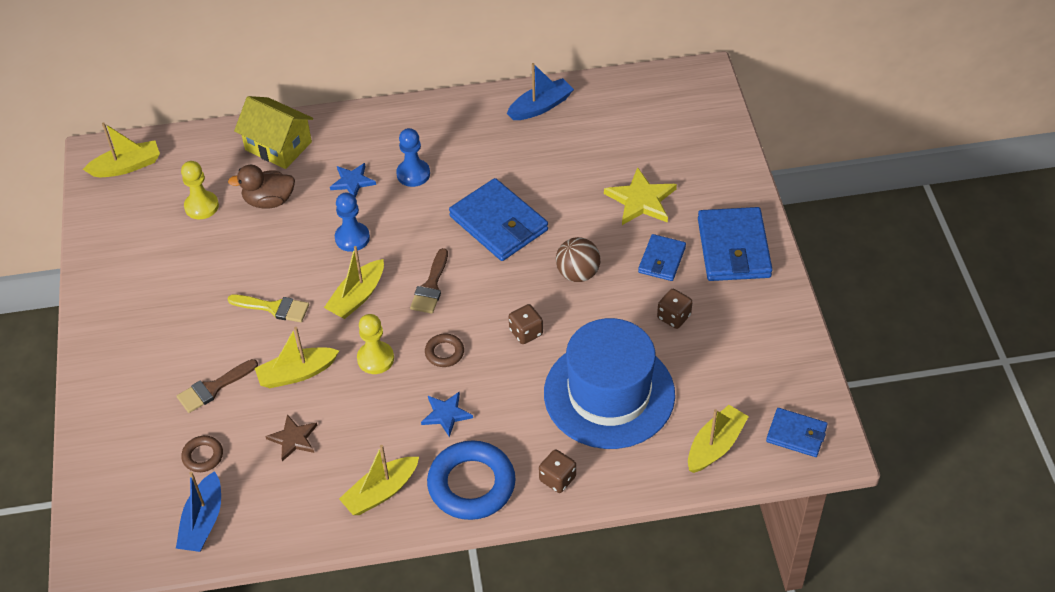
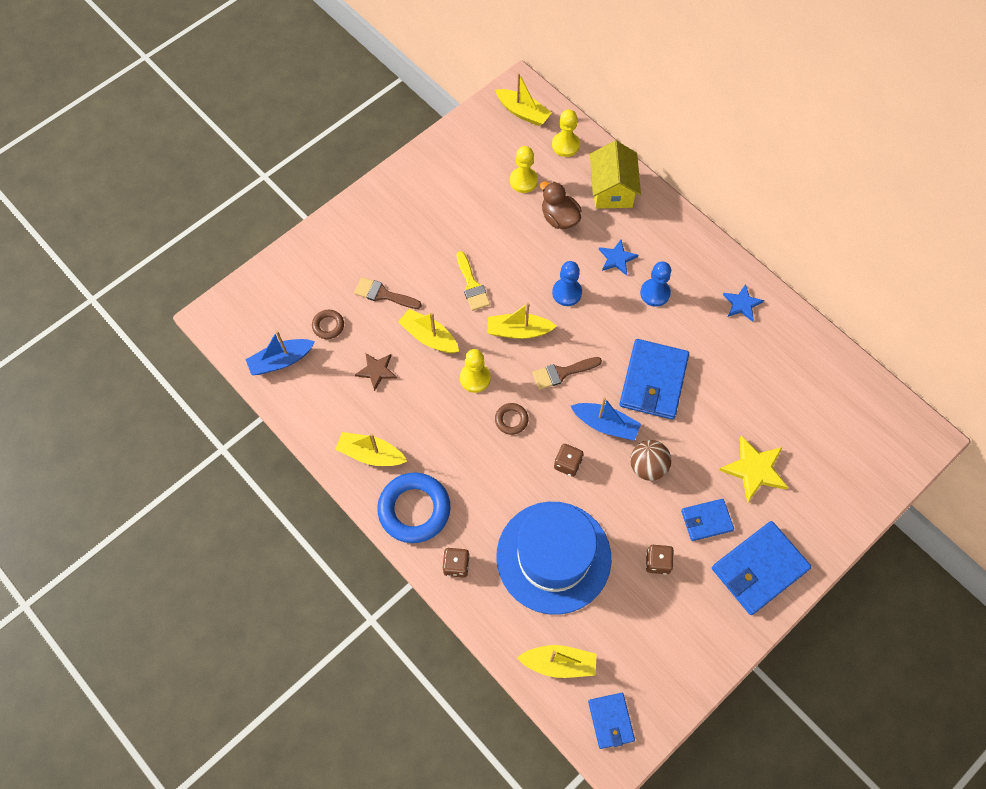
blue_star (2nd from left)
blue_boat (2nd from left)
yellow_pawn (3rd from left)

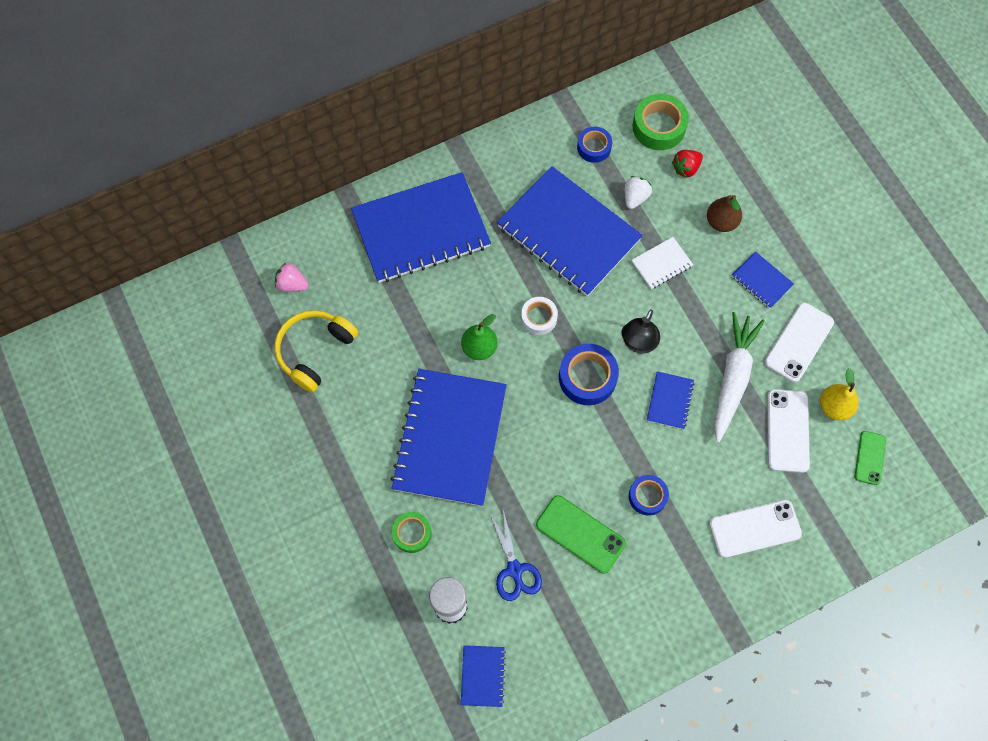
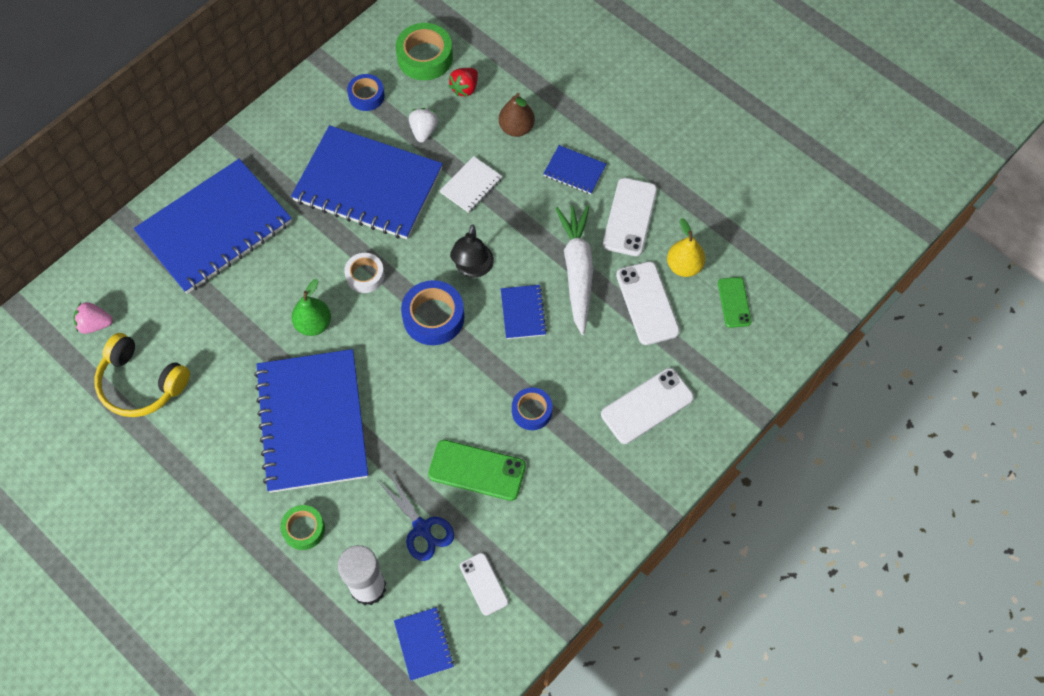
yellow_headphones
white_phone (1st from left)

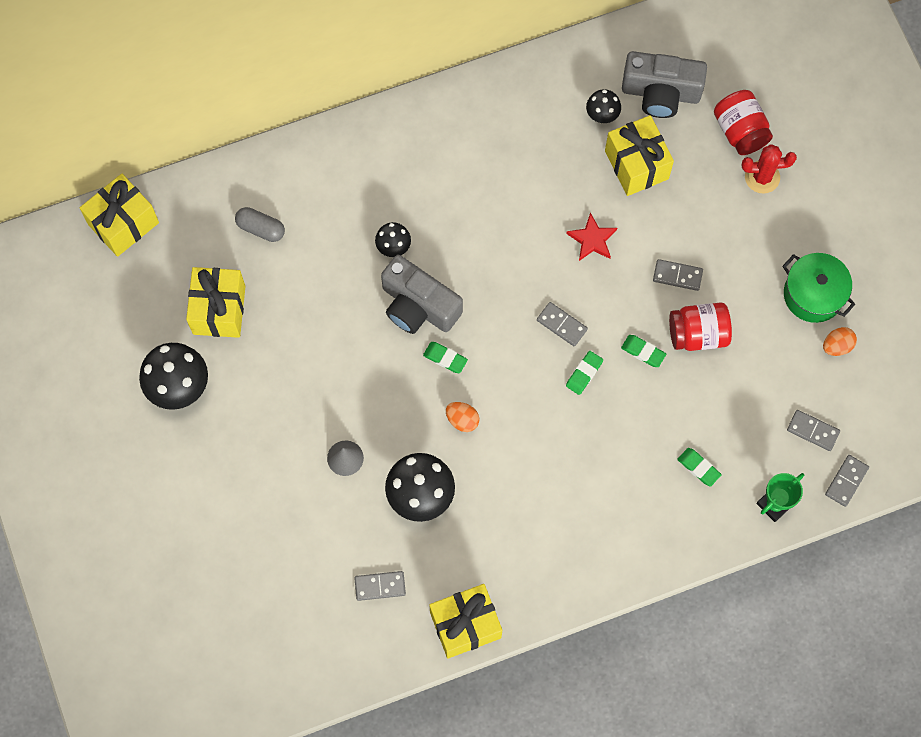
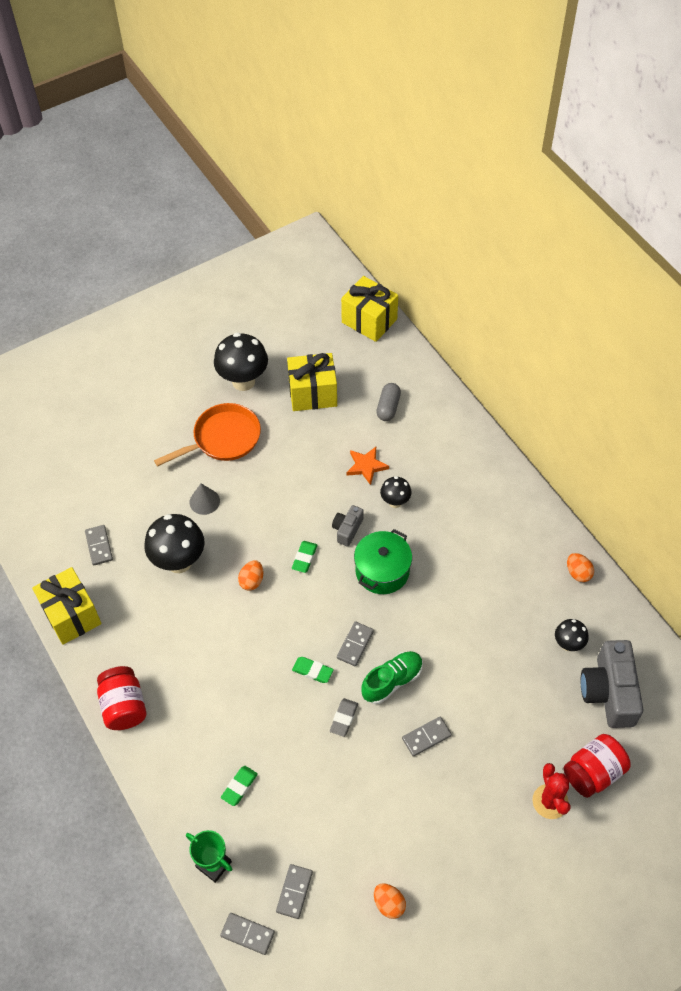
grey_camera (1st from left)
red_star
yellow_gift (4th from left in the first image)
grey_eraser
grey_domino (5th from left)
red_jar (1st from left)
green_pot
orange_pan
orange_star
green_shoe
orange_egg (3rd from left)

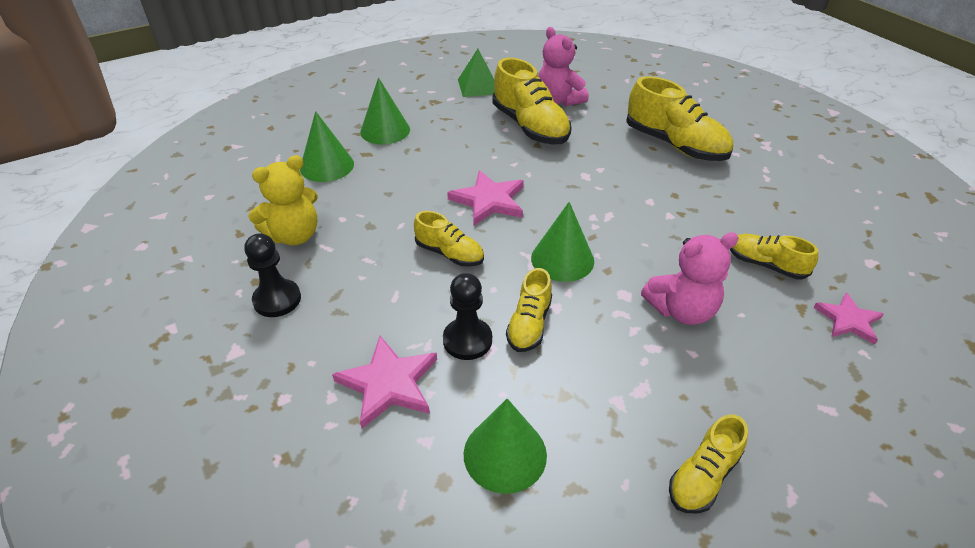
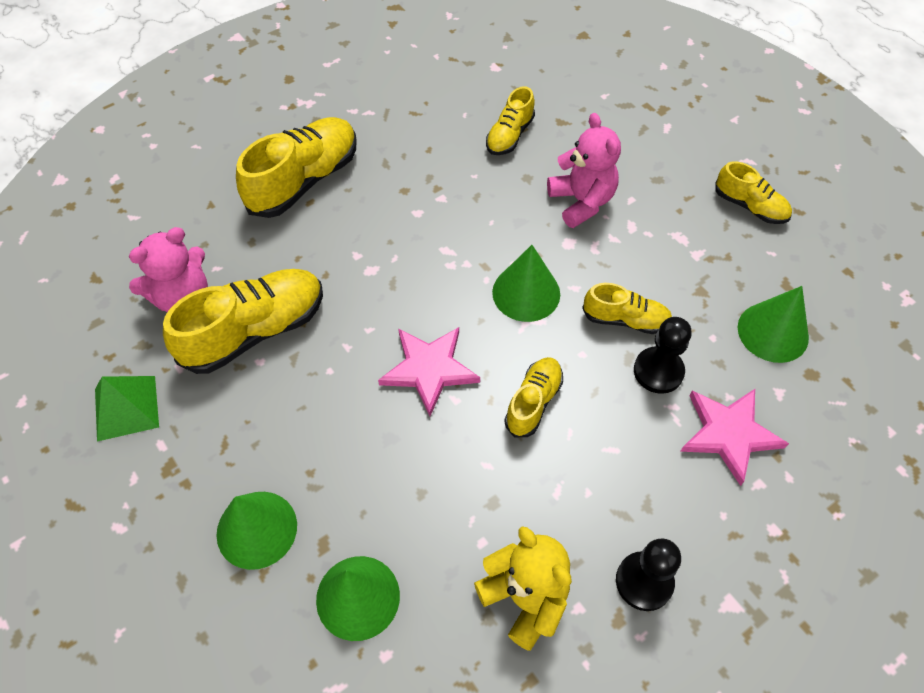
pink_star (3rd from left in the first image)

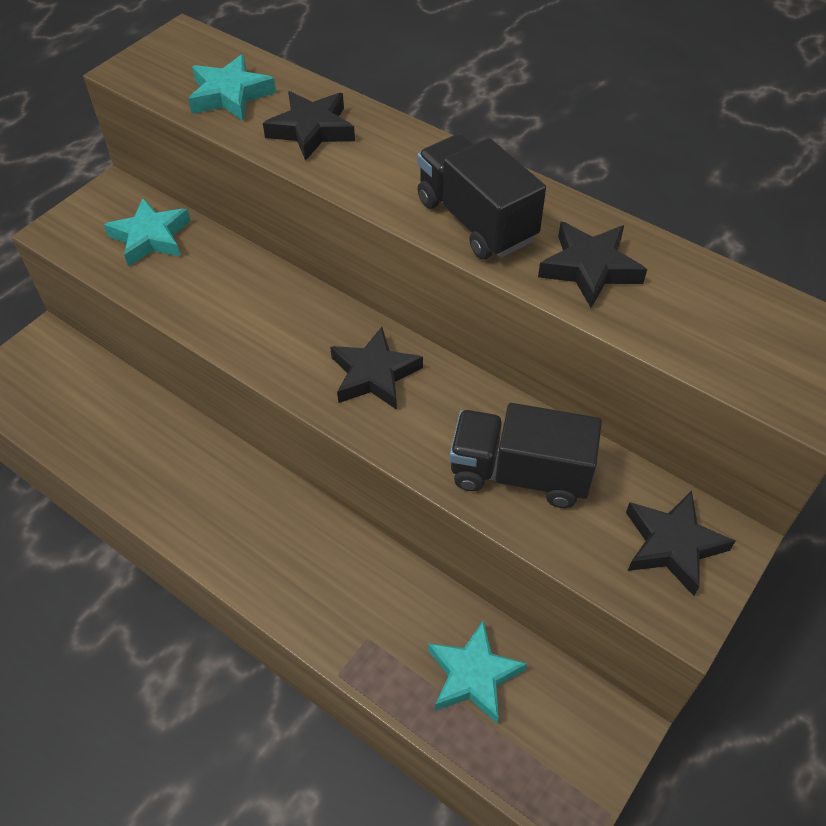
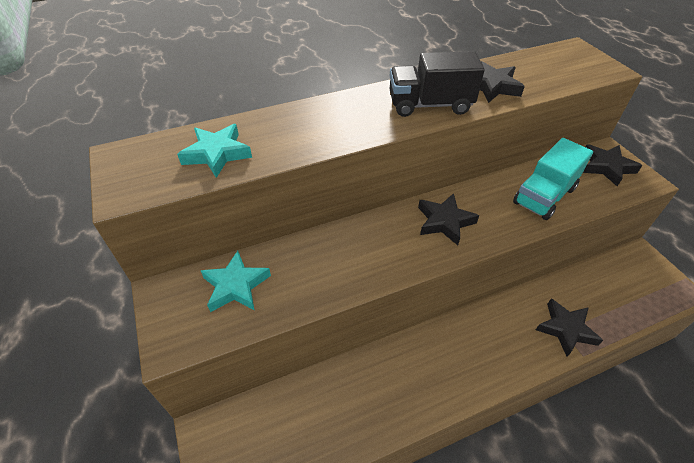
black_star (3rd from left)
turquoise_star (3rd from left in the first image)
turquoise_truck

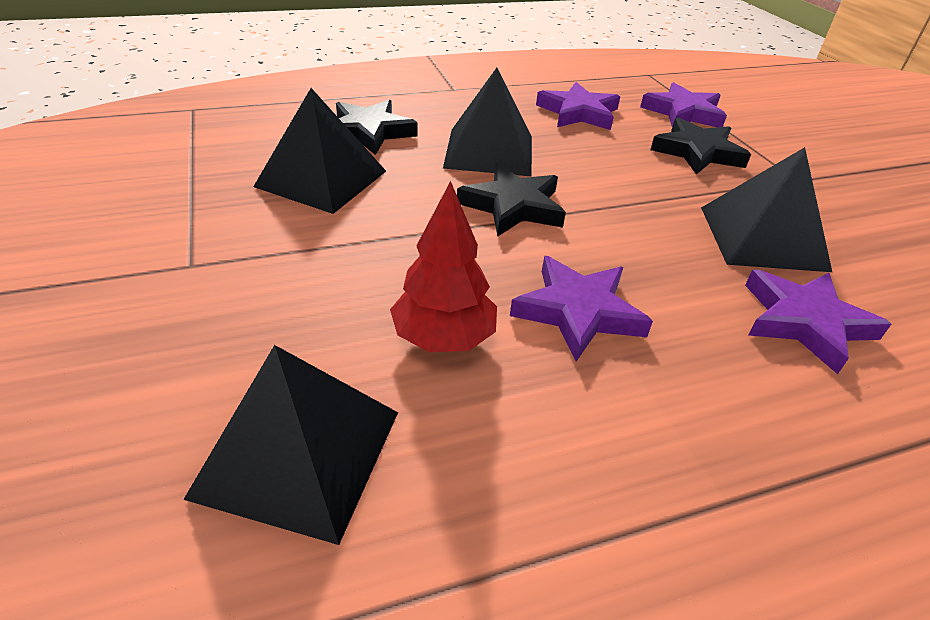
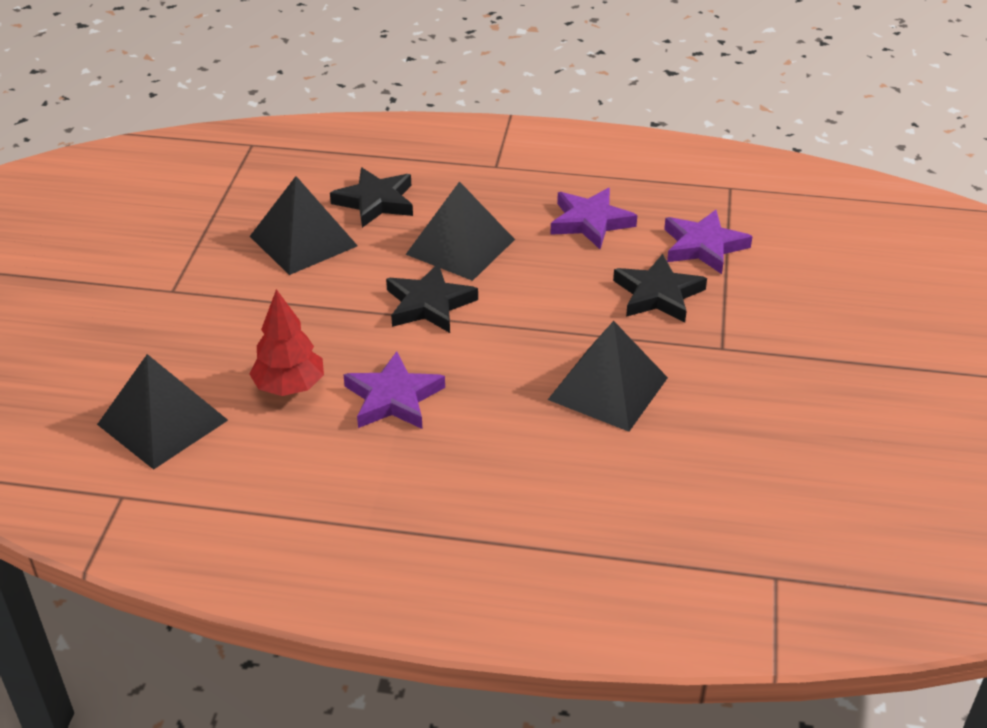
purple_star (4th from left in the first image)

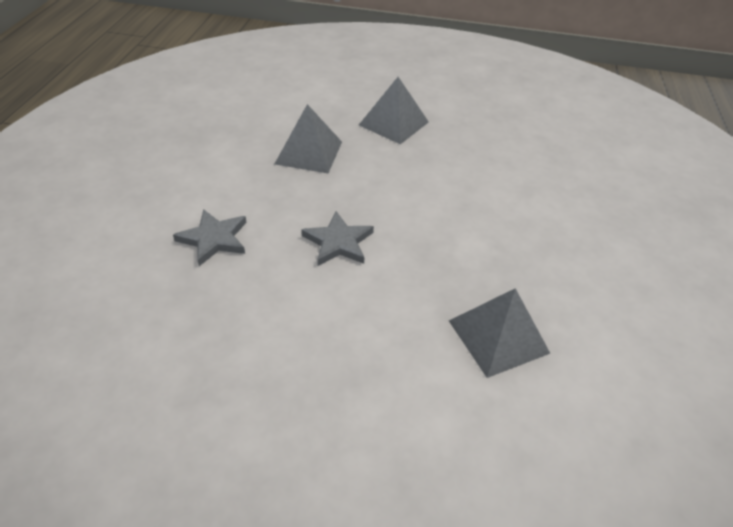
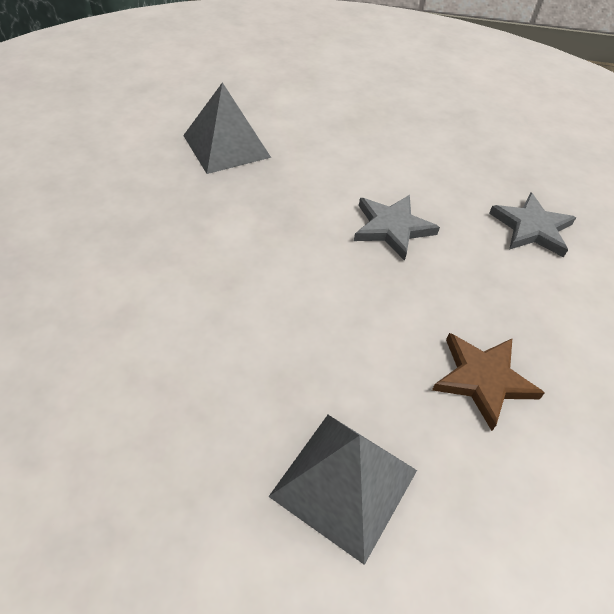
brown_star

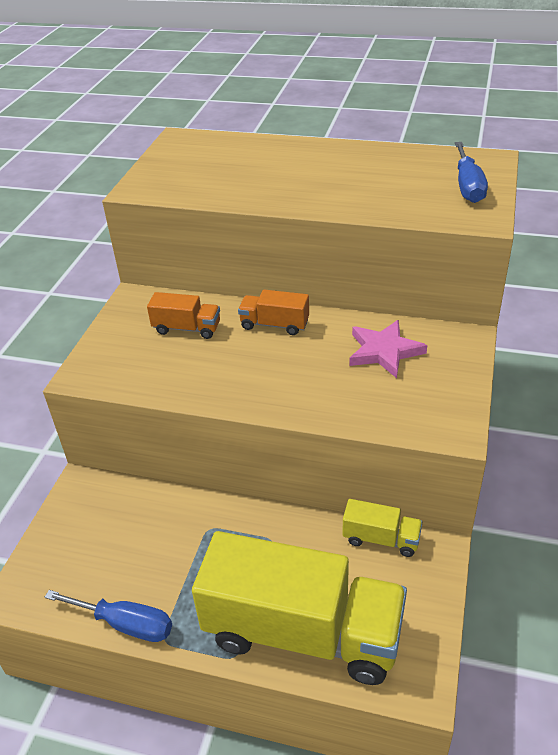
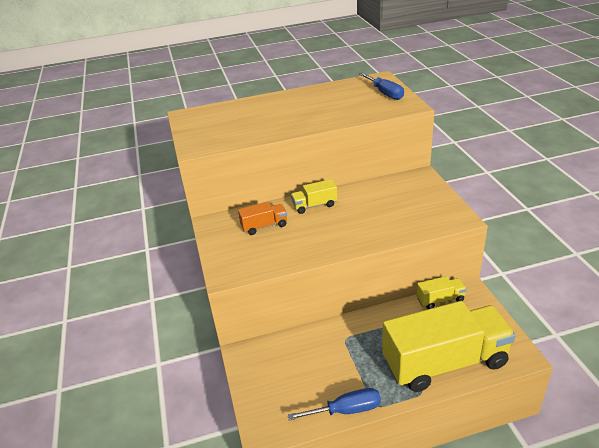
yellow_truck (1st from left)
pink_star

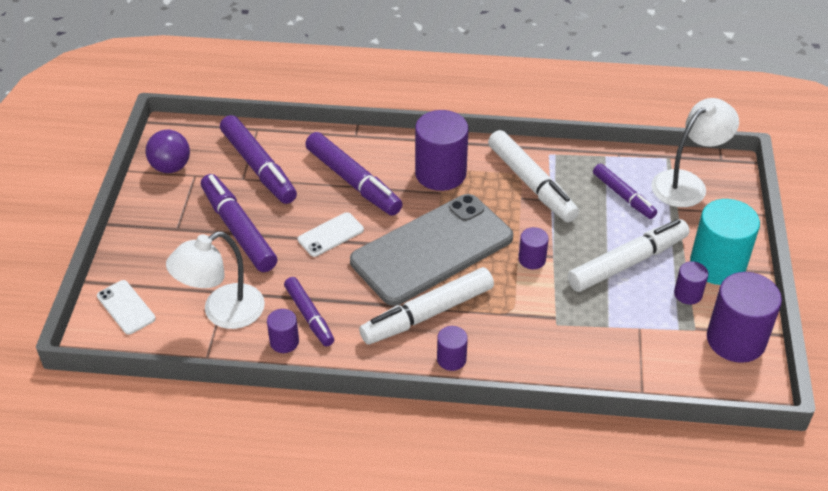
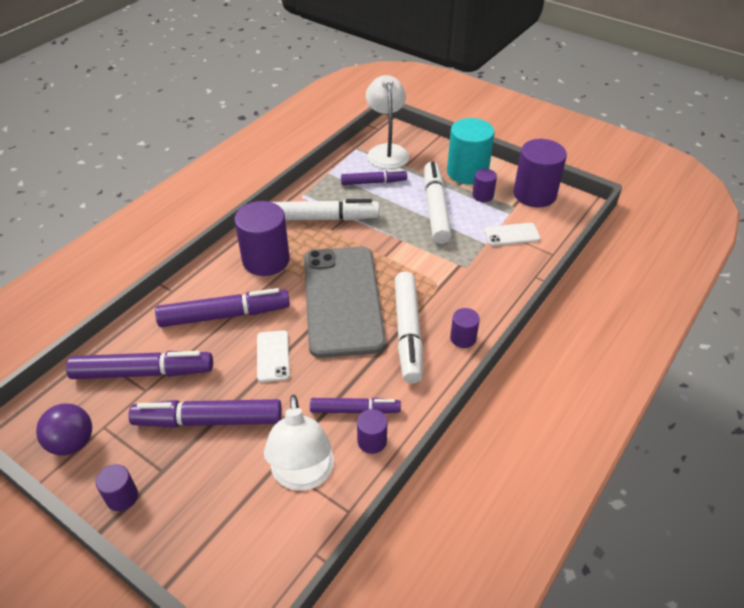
white_phone (2nd from left)
purple_cylinder (1st from left)

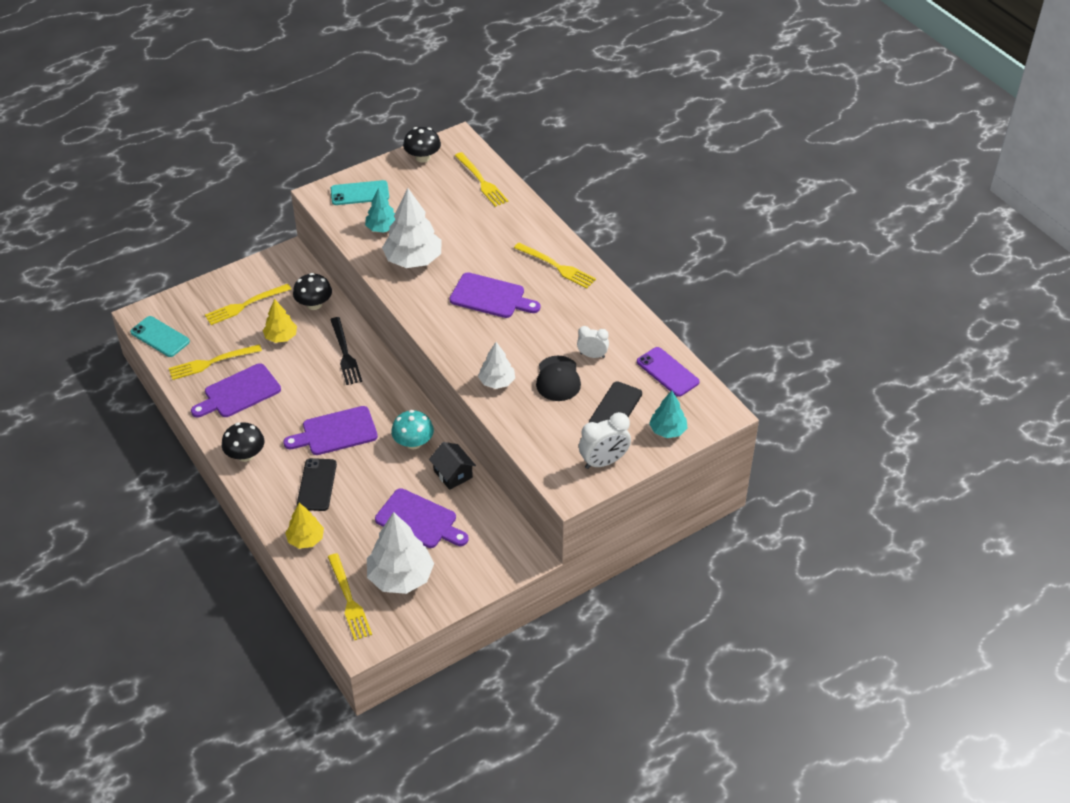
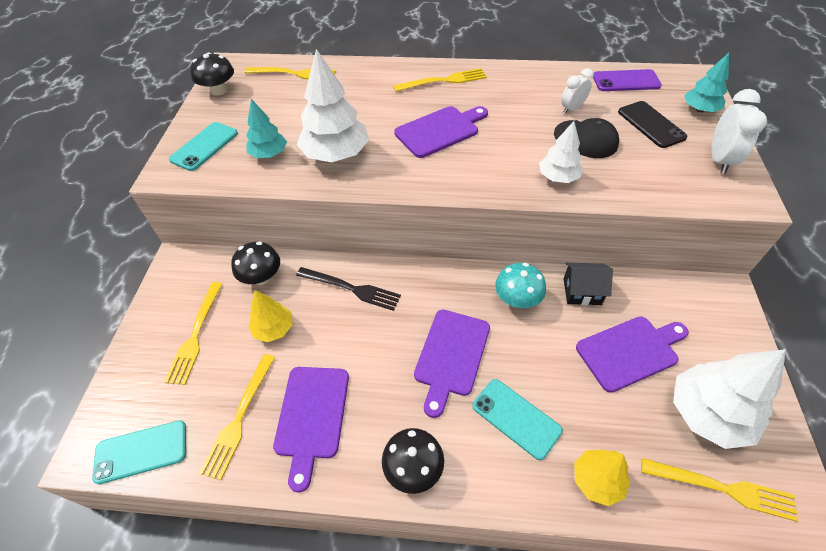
turquoise_phone (3rd from left)

